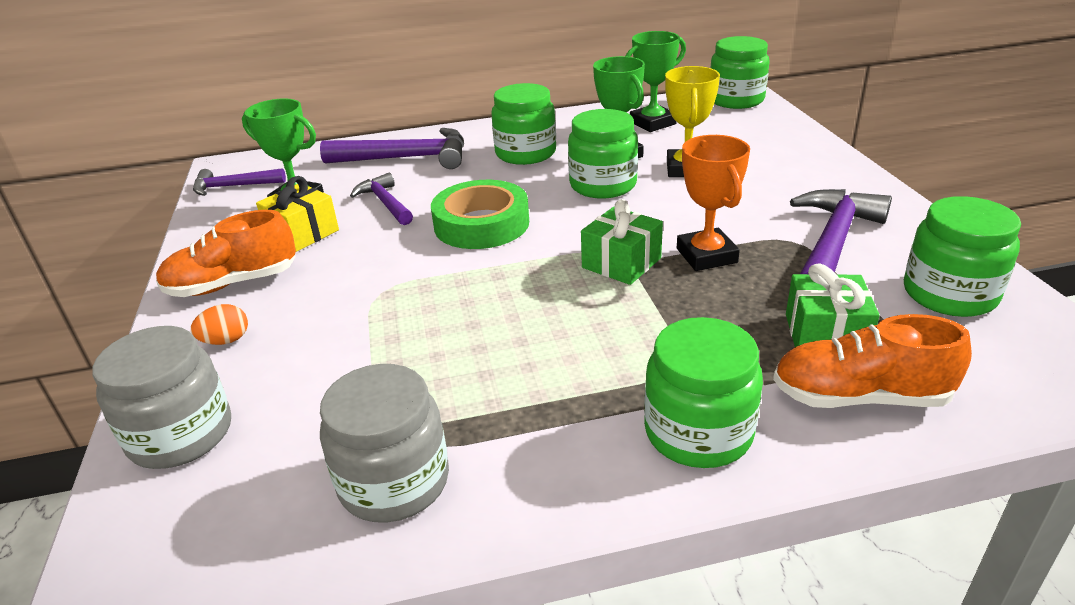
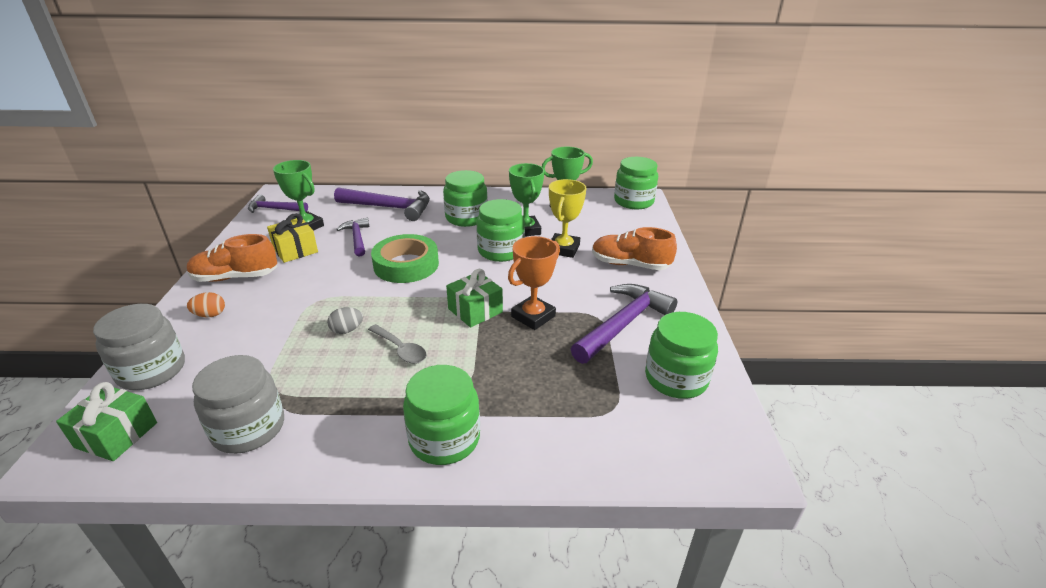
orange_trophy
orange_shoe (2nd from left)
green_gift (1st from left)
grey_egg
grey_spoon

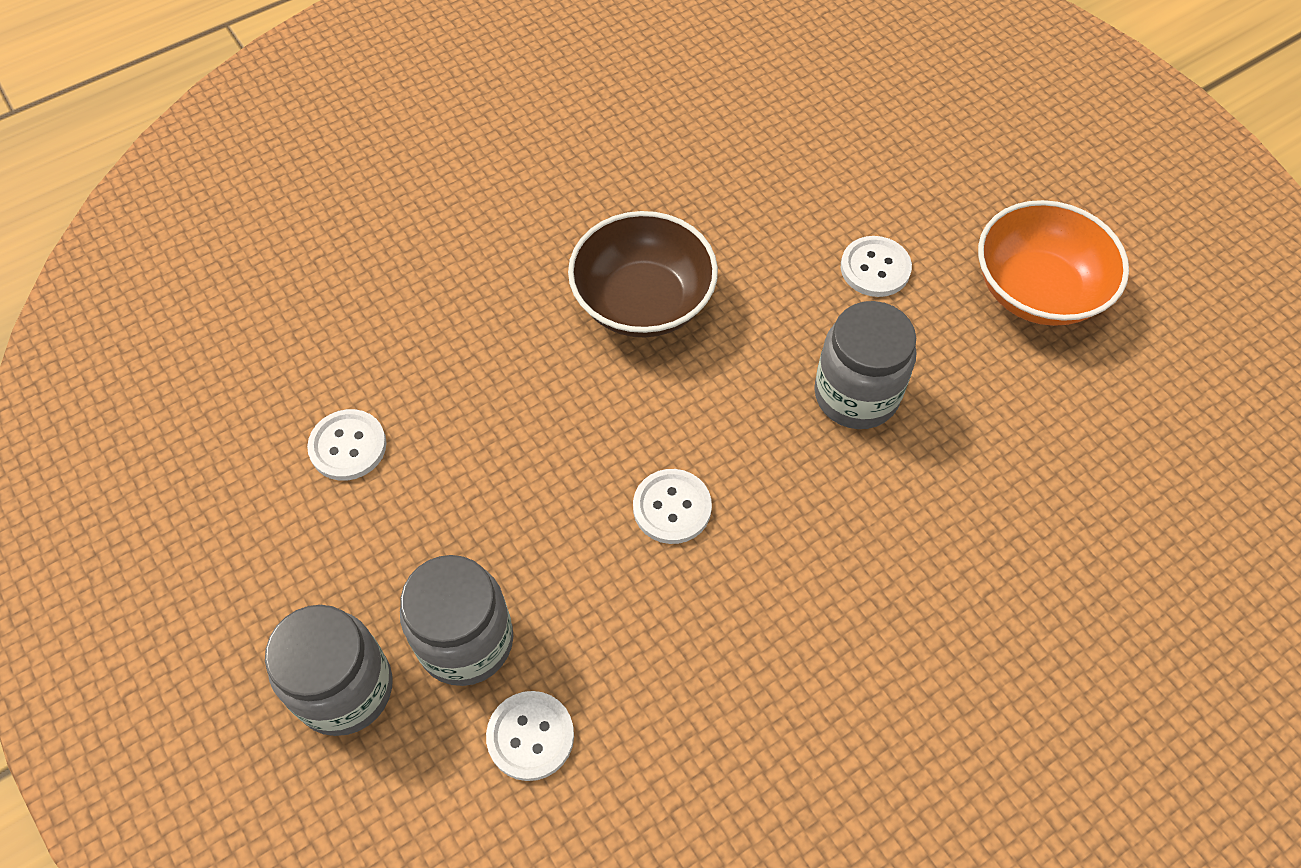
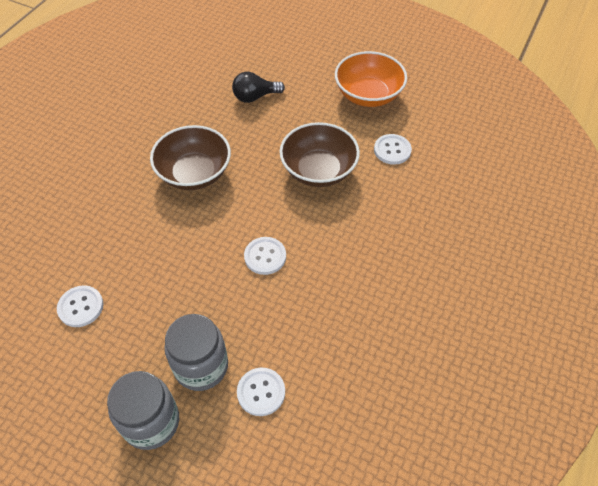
brown_bowl (2nd from left)
white_button (4th from left)
black_light_bulb

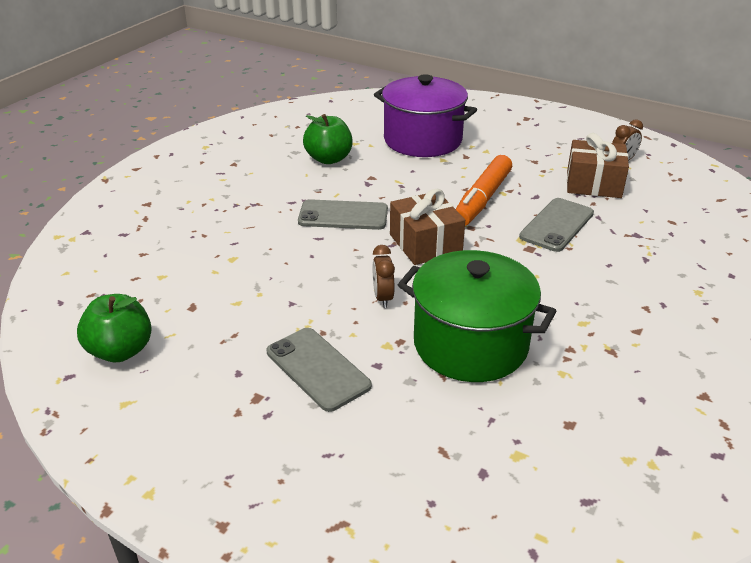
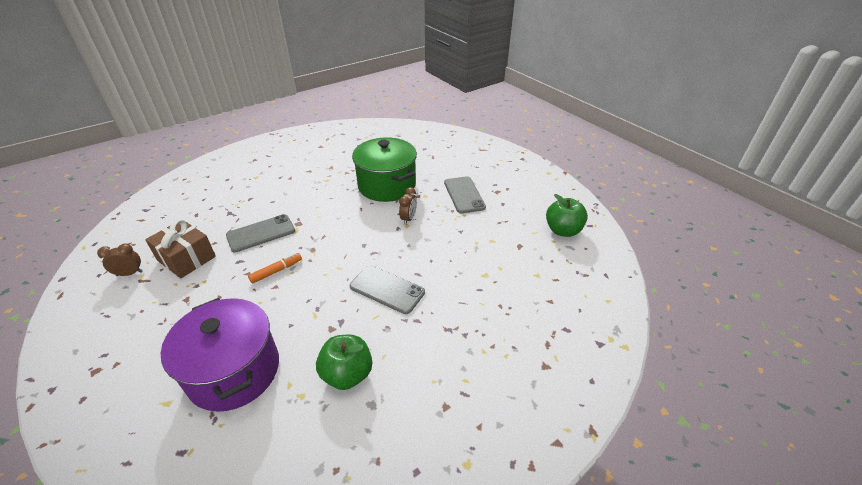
brown_gift (1st from left in the first image)
orange_marker

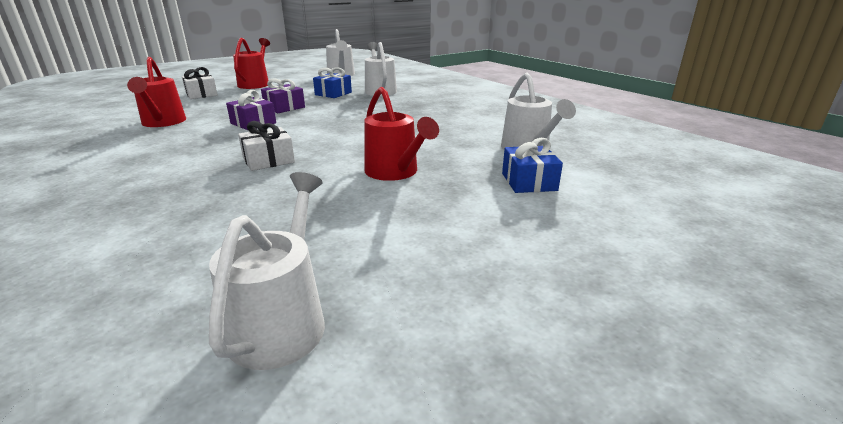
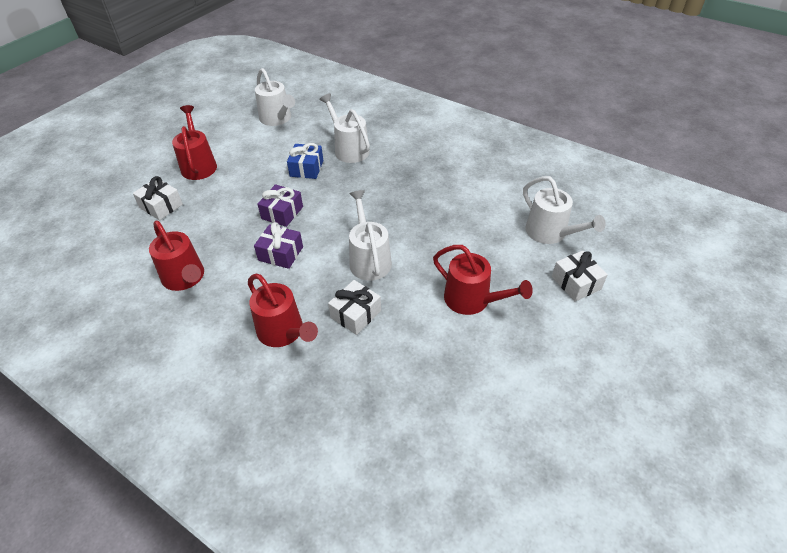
white_watering_can (3rd from left)
white_gift (3rd from left)
red_watering_can (3rd from left)

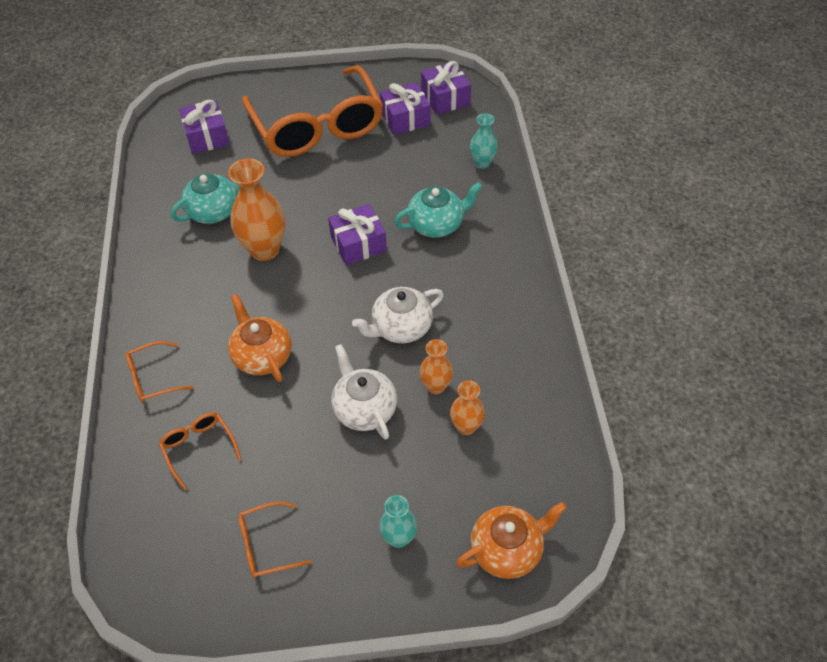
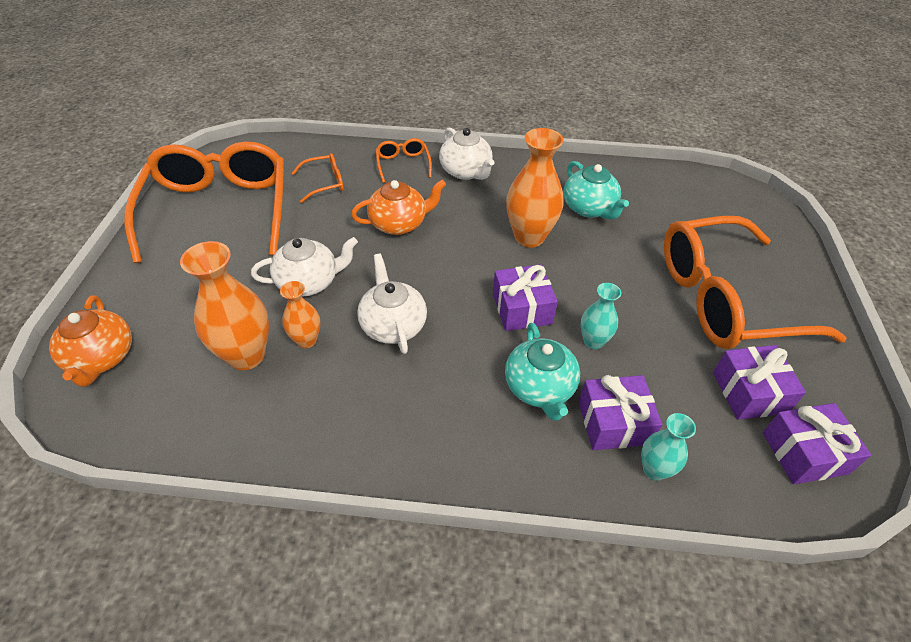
purple_gift (2nd from left)
orange_glasses (1st from left)
turquoise_vase (1st from left)
orange_vase (1st from left)
white_teapot (3rd from left)

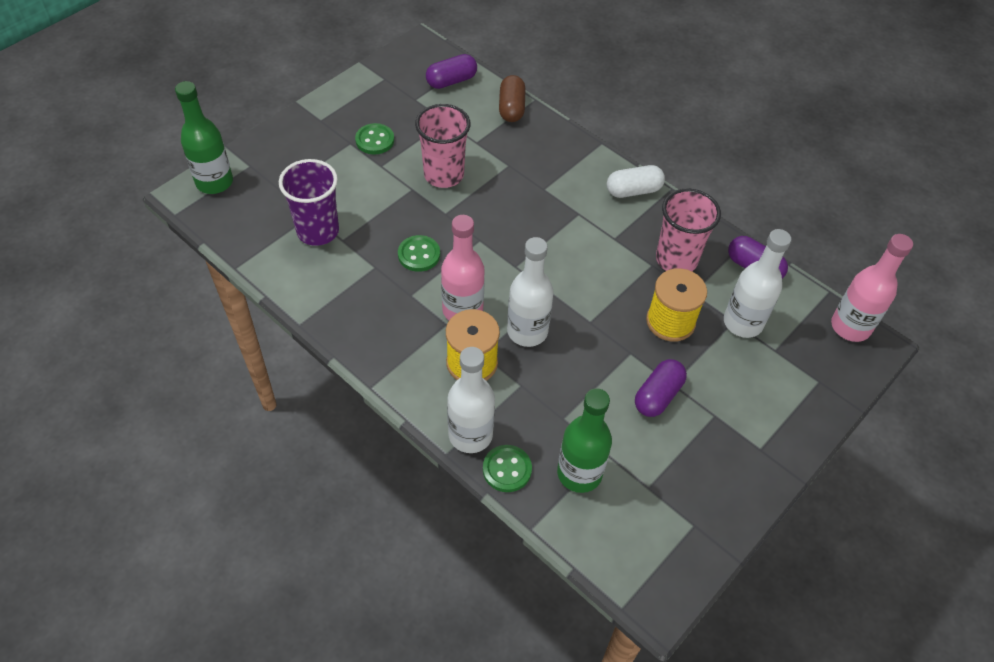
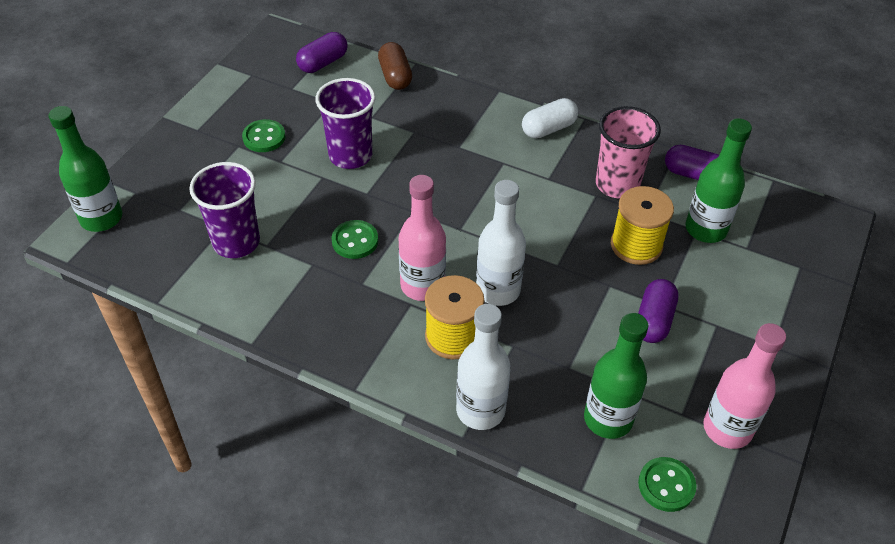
purple_cup (2nd from left)
green_button (3rd from left)
green_bottle (3rd from left)
pink_bottle (2nd from left)

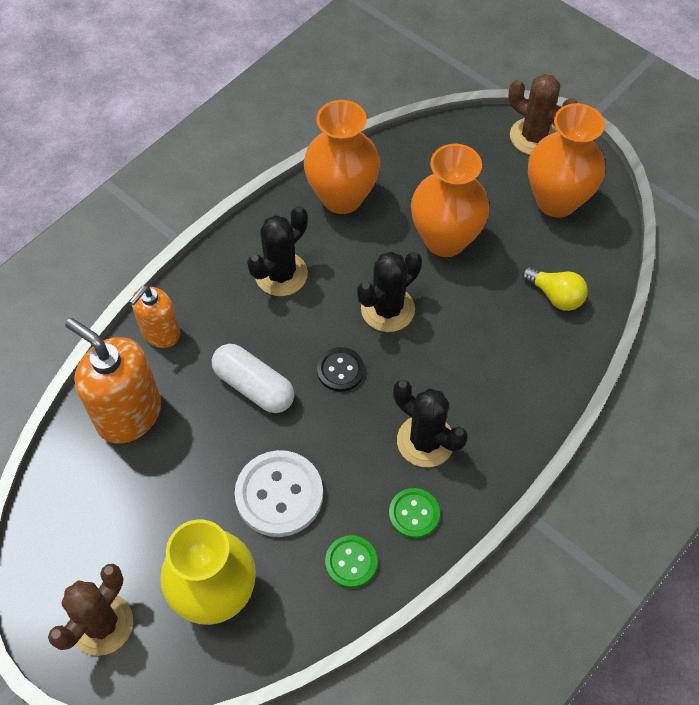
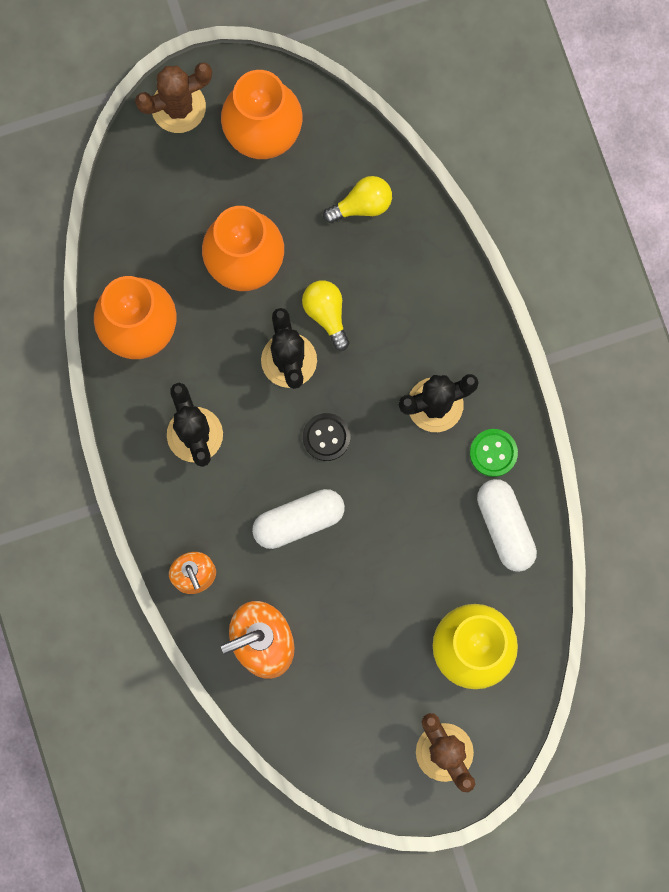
white_button
white_capsule (2nd from left)
yellow_light_bulb (1st from left)

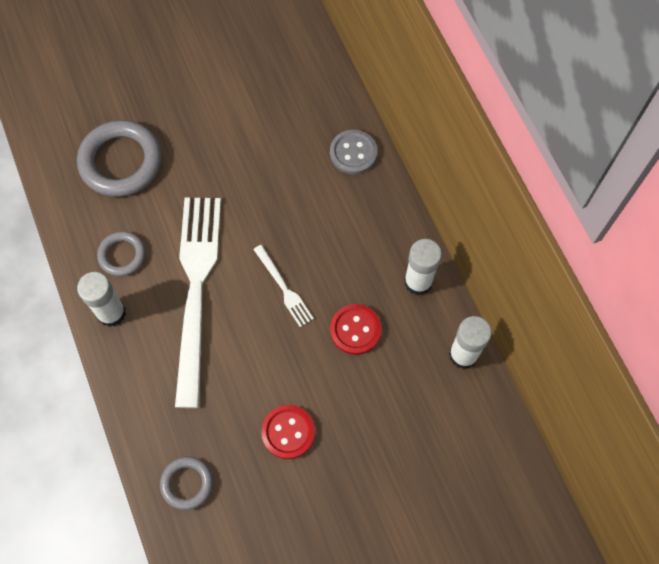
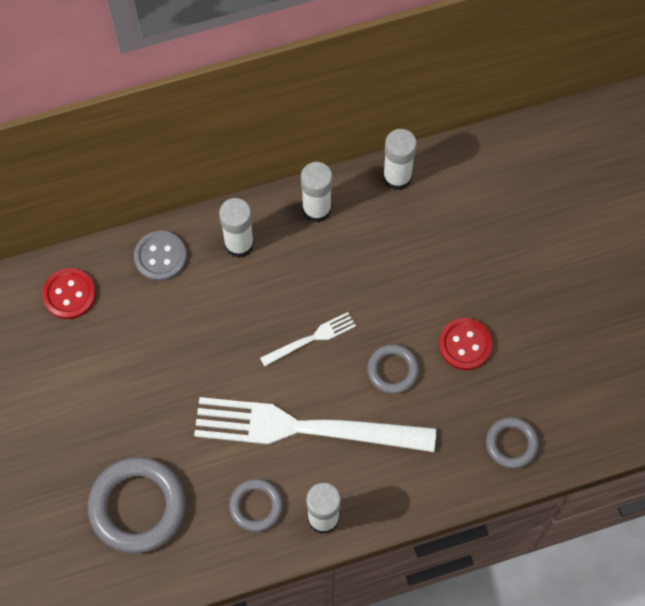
red_button (1st from left)
white_glue_stick (1st from left)
grey_ring (3rd from left)

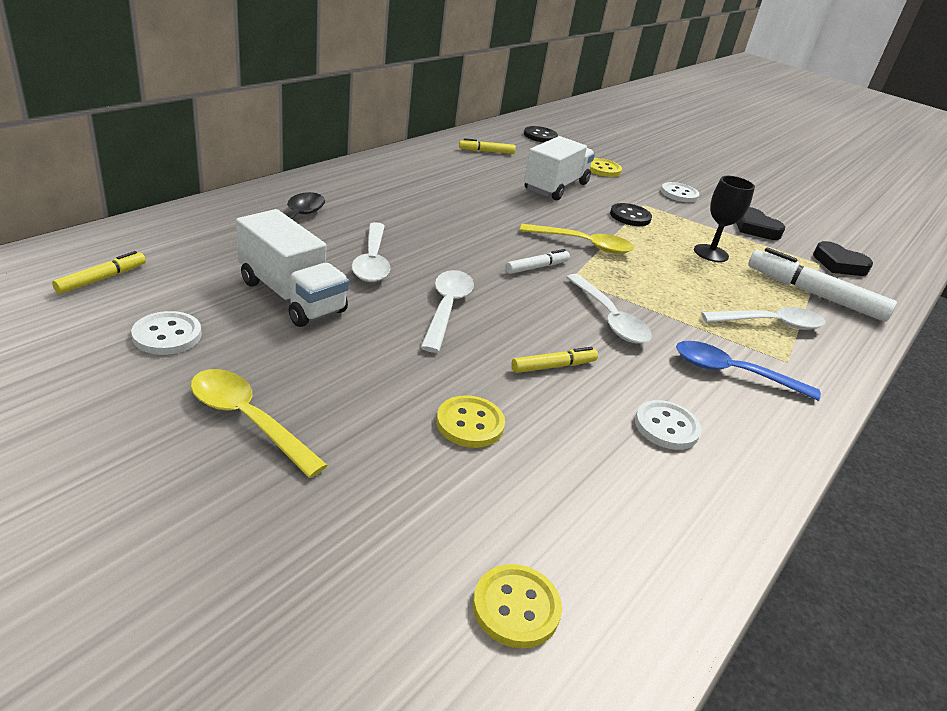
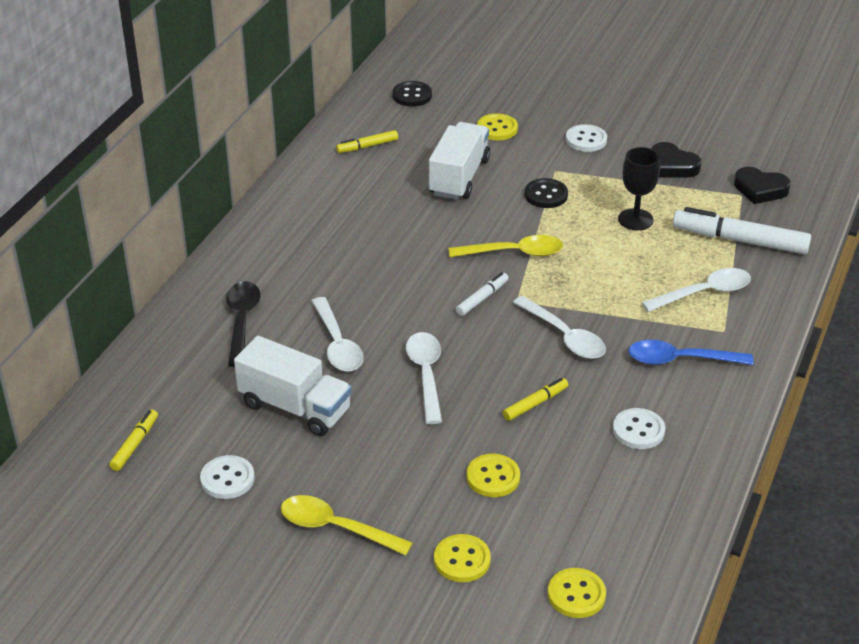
yellow_button (1st from left)

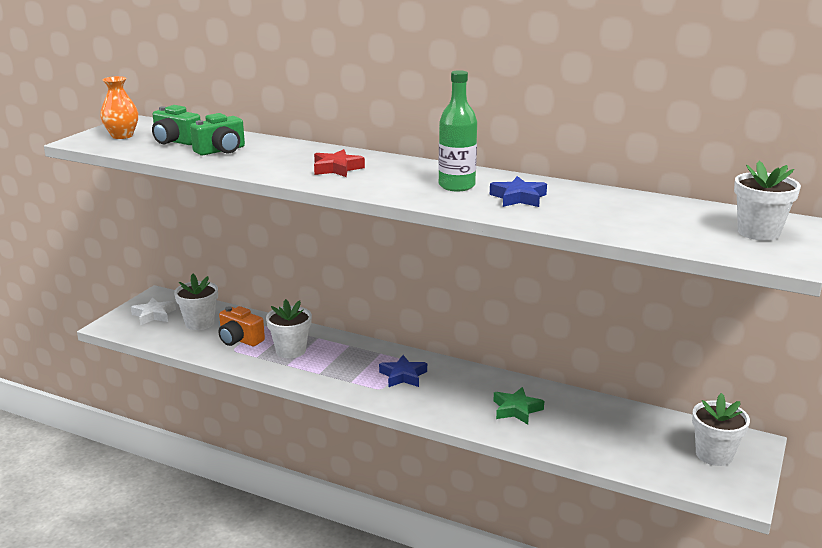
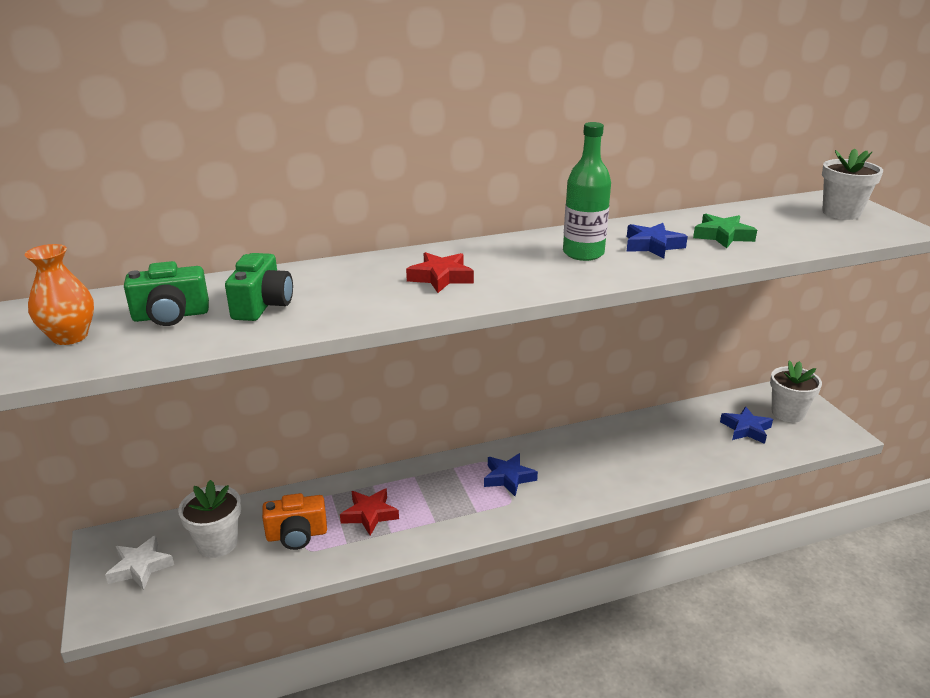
red_star (1st from left)
green_star
blue_star (3rd from left)

